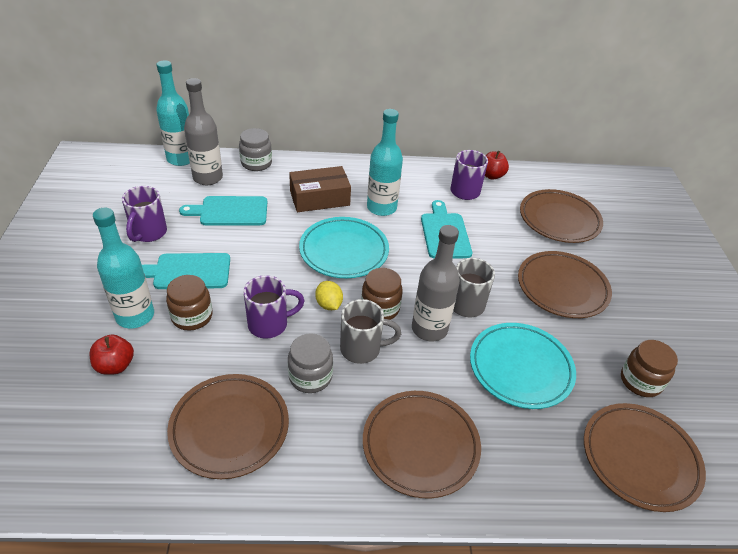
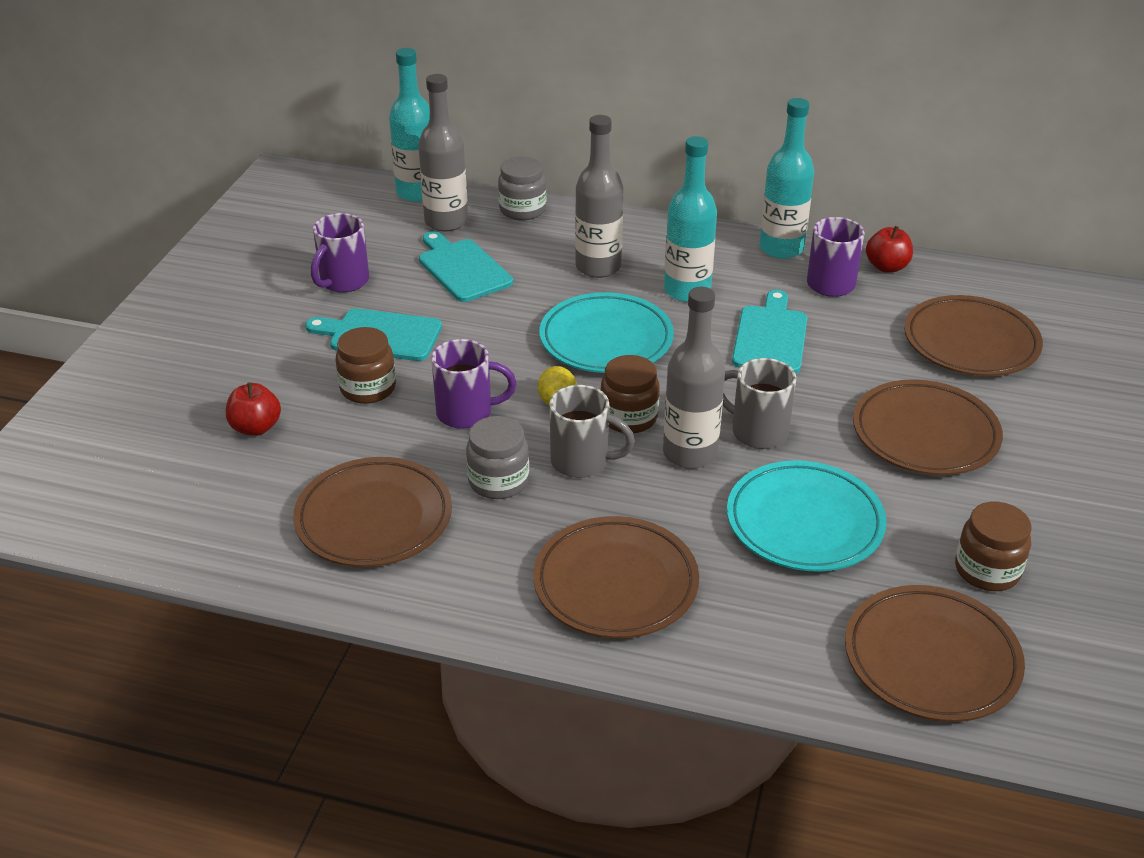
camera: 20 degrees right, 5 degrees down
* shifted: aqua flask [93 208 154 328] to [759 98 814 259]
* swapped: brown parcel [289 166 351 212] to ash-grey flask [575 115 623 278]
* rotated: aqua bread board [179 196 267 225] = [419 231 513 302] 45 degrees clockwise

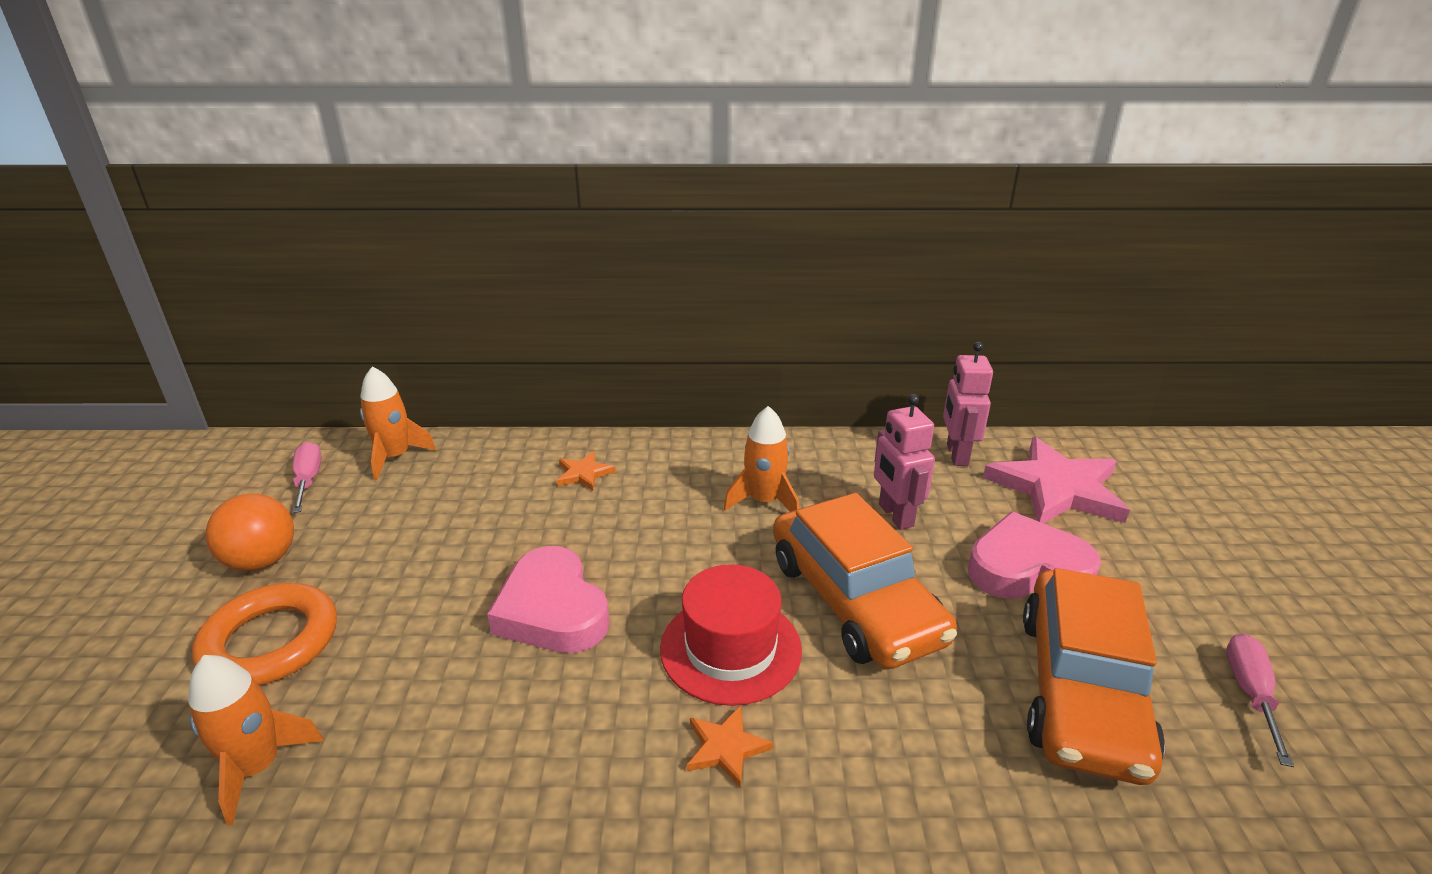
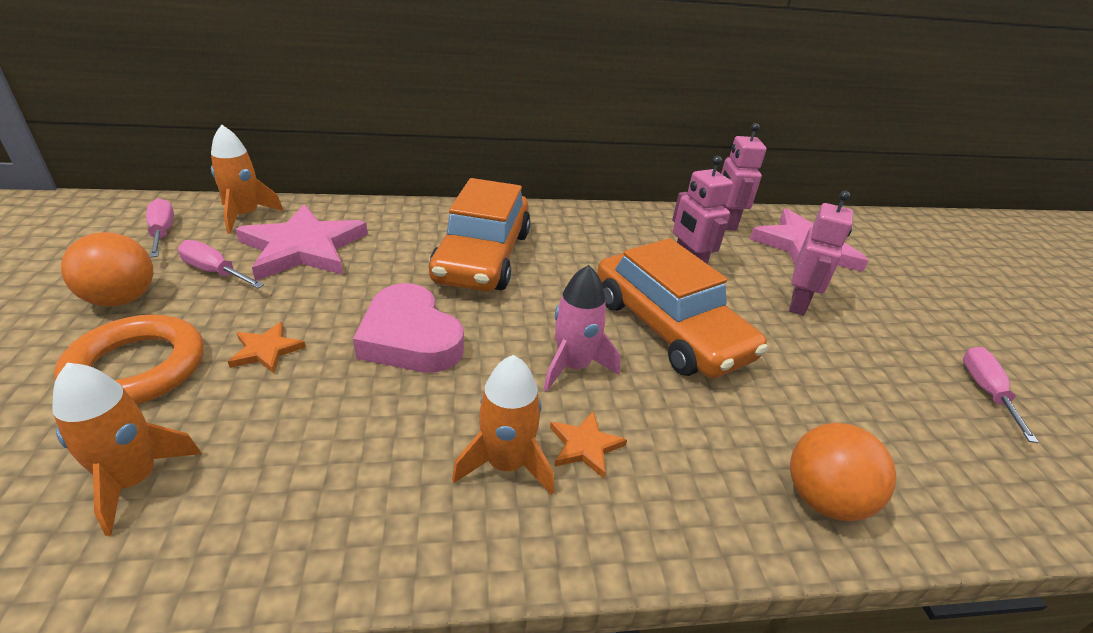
camera: 10 degrees left, 5 degrees up
* new: pink hand screwdriver [178 240 264 288]
* new: pink star [235 204 368 281]
* new: orange-coloured sphere [790 423 896 521]
* shifted: orange-coloured star [557 451 616 491] to [228 322 306 373]
* shifted: orange-coloured rocket [724 406 799 512] to [452 355 554 495]
* shifted: orange-coloured automobile [1023 568 1165 785] to [429 178 531 292]
* swapped: red hat [660 564 802 706] to pink rocket [544 265 620 392]
* swapped: pink heart shape [968 512 1101 599] to pink toy robot [789 191 853 315]

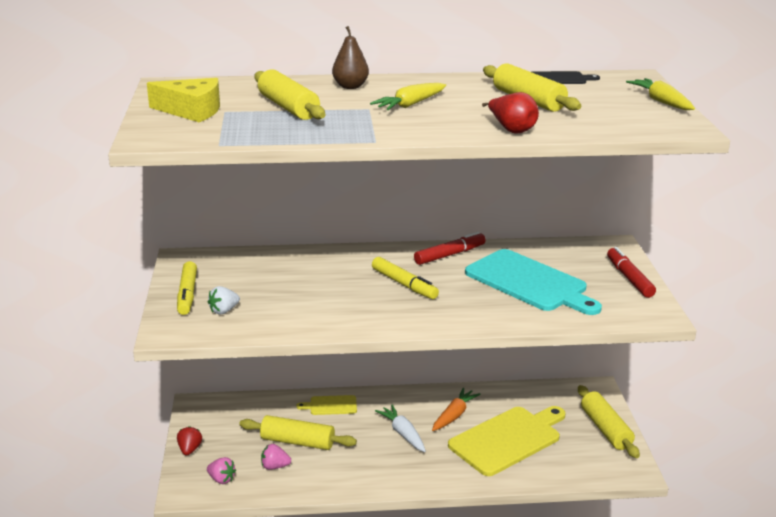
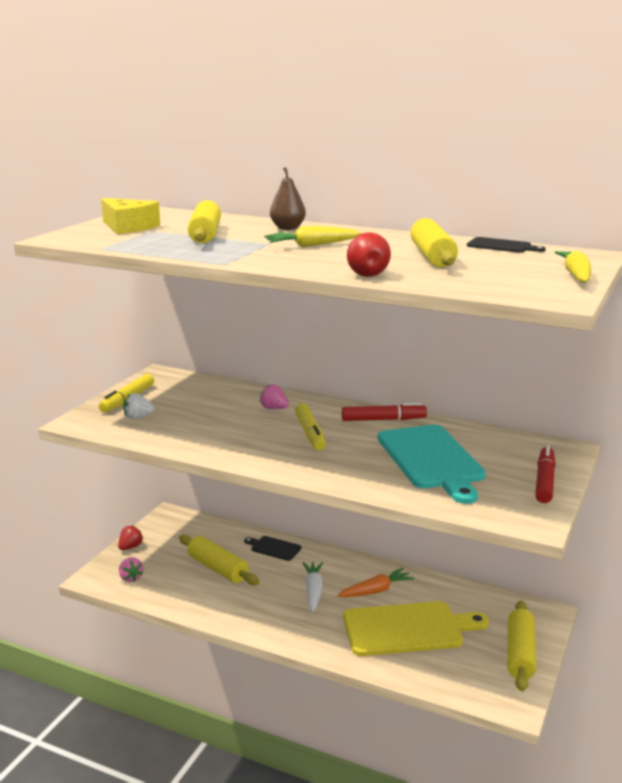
camera: 30 degrees right, 5 degrees down
* shifted: pink strawberry [261 444 291 470] to [260 384 289 409]
* repainted: yellow bread board [296 395 357 415] to ebony bread board [244 536 301 561]

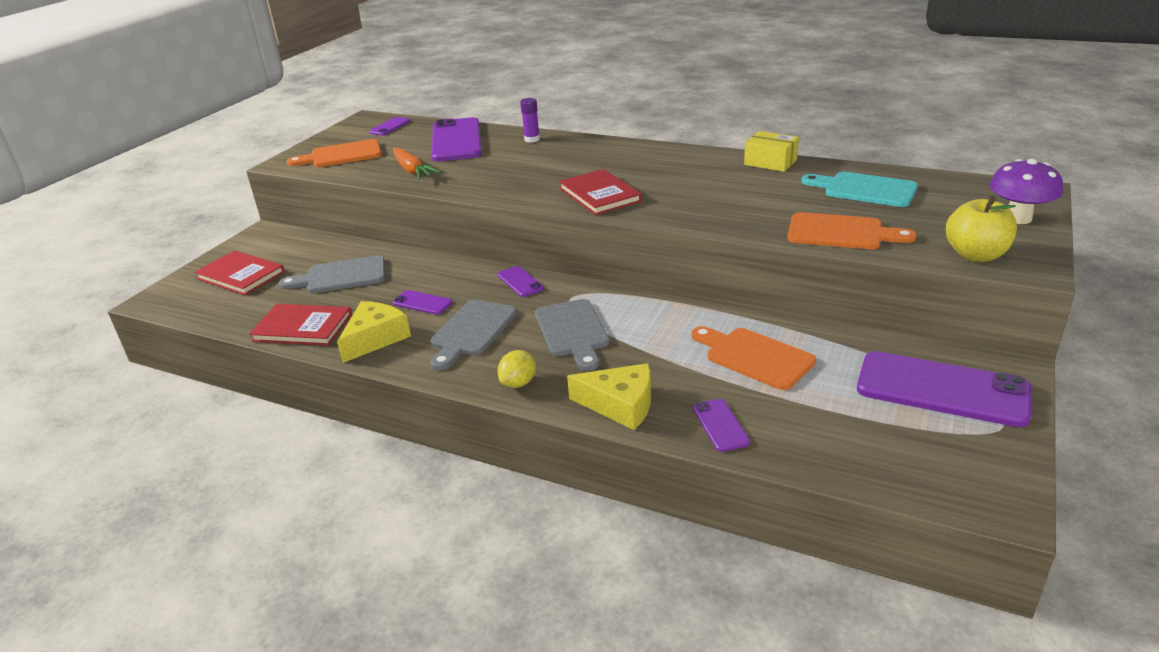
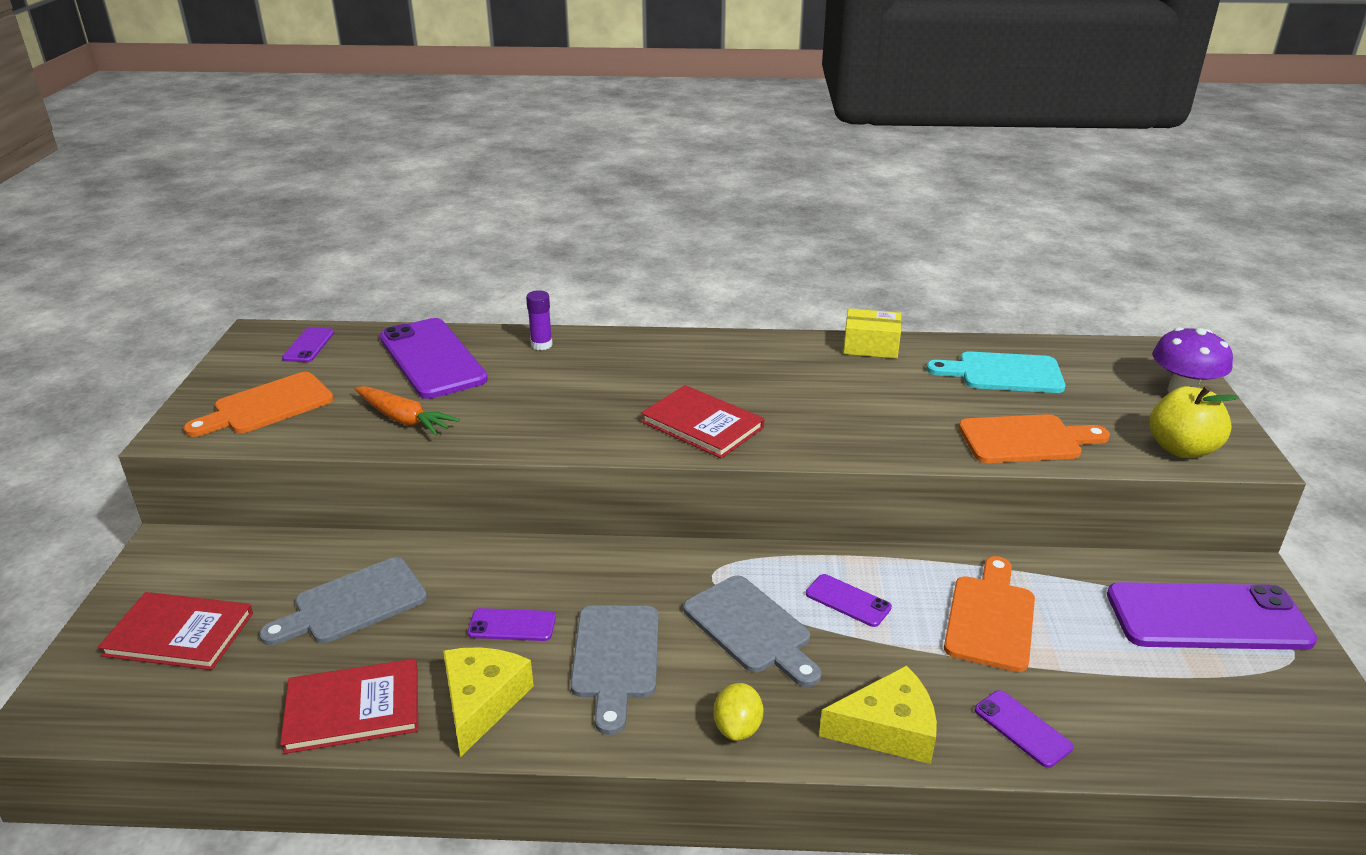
camera: 25 degrees left, 0 degrees up
* shifted: purple smartphone [498 266 544 297] to [806 574 892 627]
* rotated: orange-coloured bread board [691 326 816 390] = [944 556 1035 672] 90 degrees clockwise

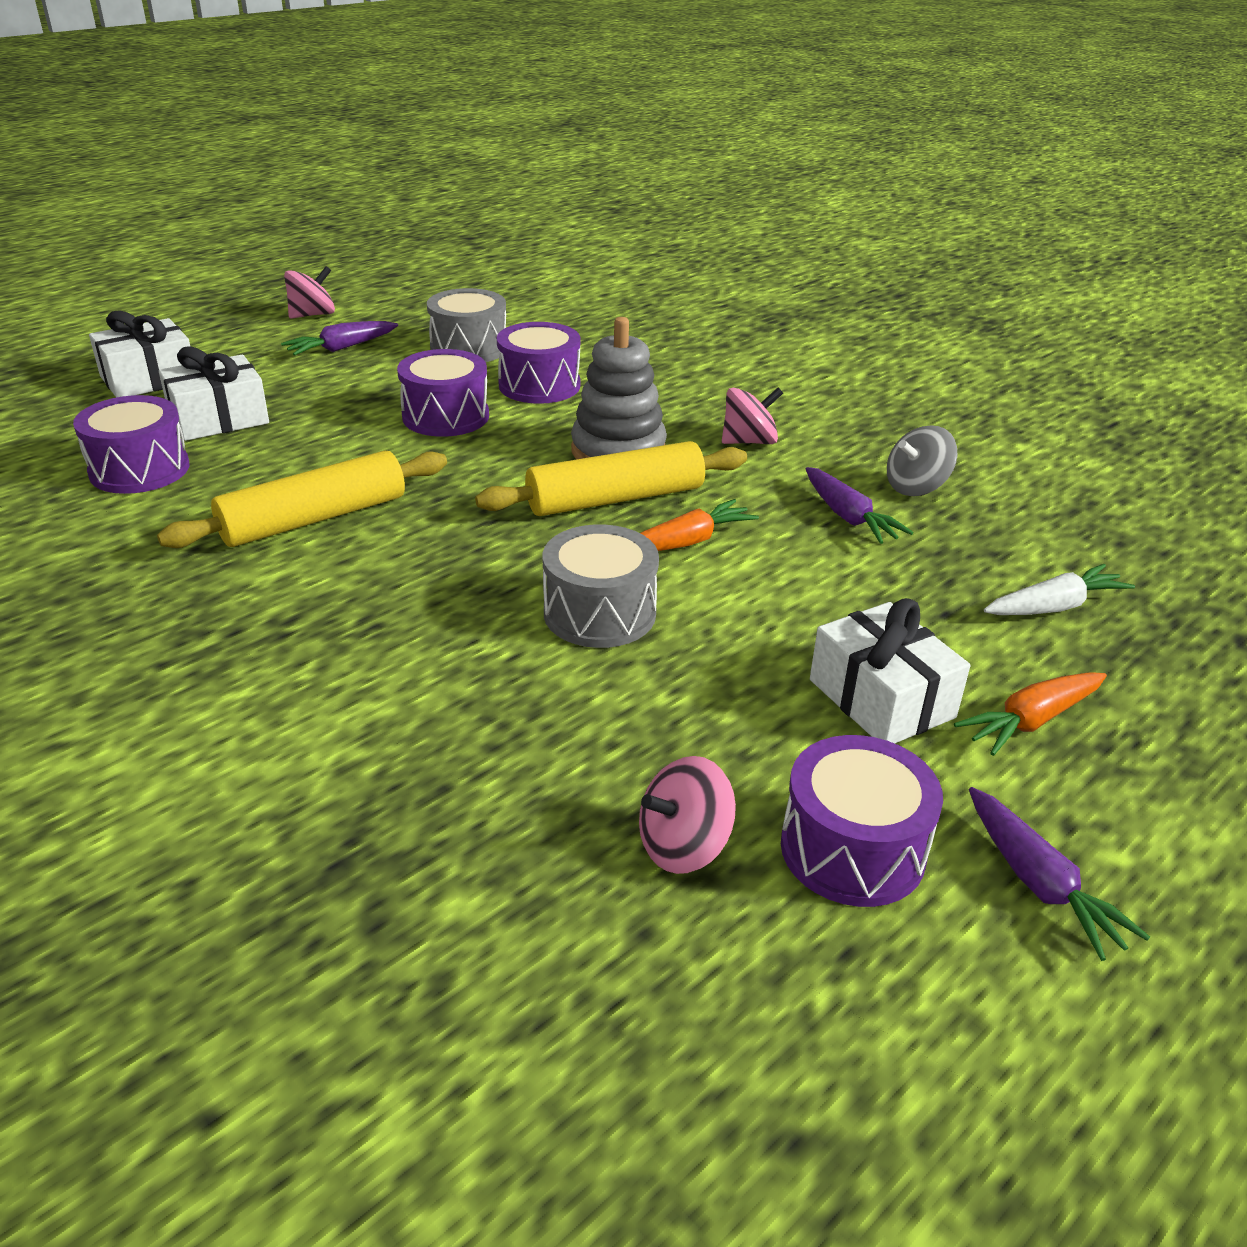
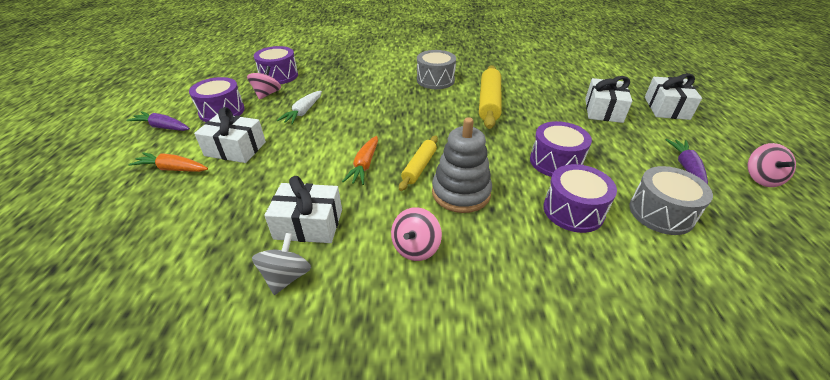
camera: 135 degrees right, 5 degrees up
* shifted: purple snare drum [73 395 189 494] to [254 46 298 84]
* shifted: ash-grey snare drum [543 524 659 648] to [417 50 456 89]
* shifted: white carrot [984 564 1135 615] to [277 91 322 124]
* swapped: purple carrot [806 467 913 544] to white present [264 176 342 243]
* rotated: orange-coloured carrot [954 672 1107 756] = [128 152 208 172] 90 degrees counterclockwise
* scaled: yellow dough roller [475 441 747 516] = [399 136 438 191] x0.61

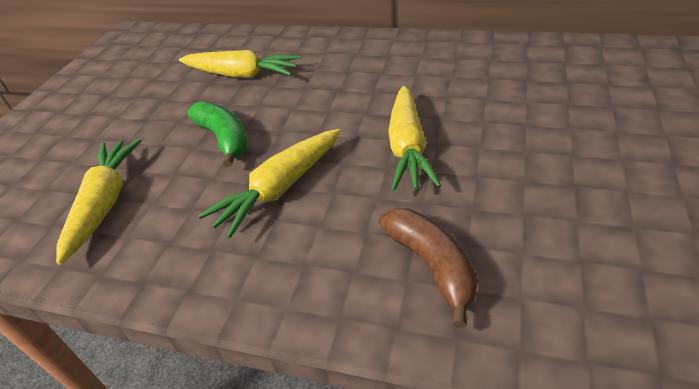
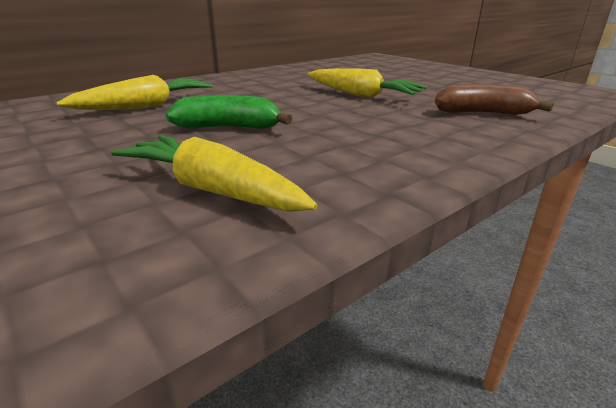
camera: 60 degrees left, 15 degrees down
* gone: yellow carrot [198 129 340 239]

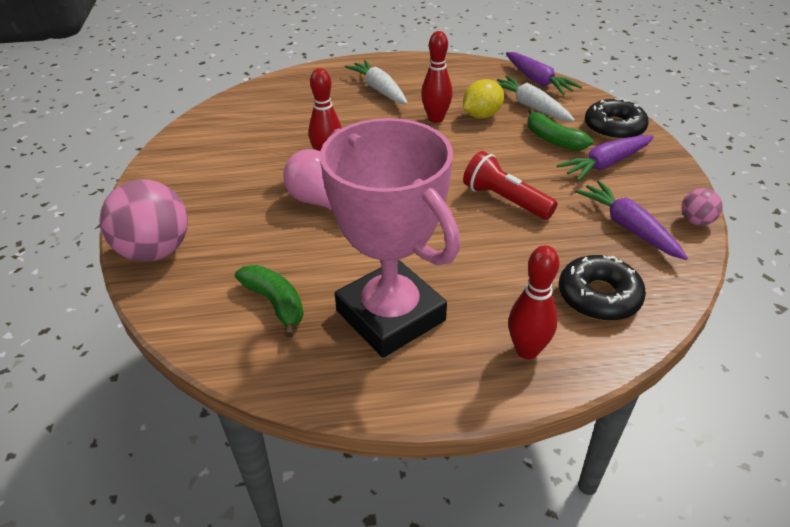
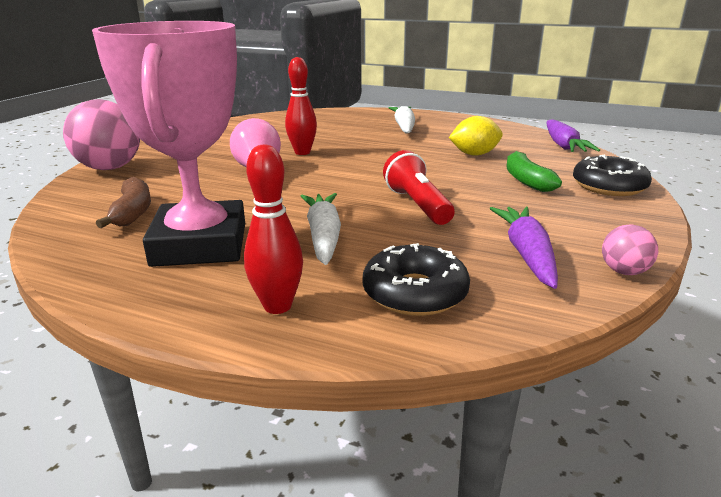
camera: 30 degrees right, 15 degrees down
* gone: red skittle [421 31 453 123]
* gone: purple carrot [557 135 654 181]
* shifted: white carrot [497 75 575 122] to [301 193 341 265]
* repainted: leaf-green banana [235 265 303 338] to brown banana [96 177 151 228]

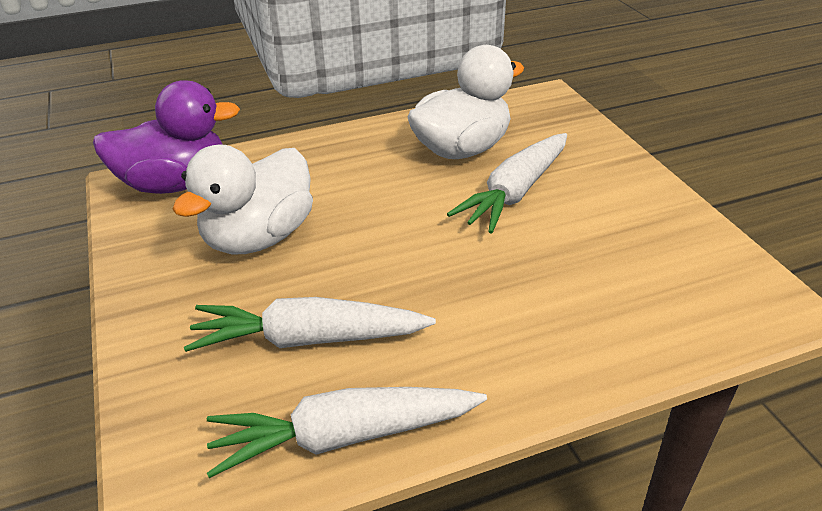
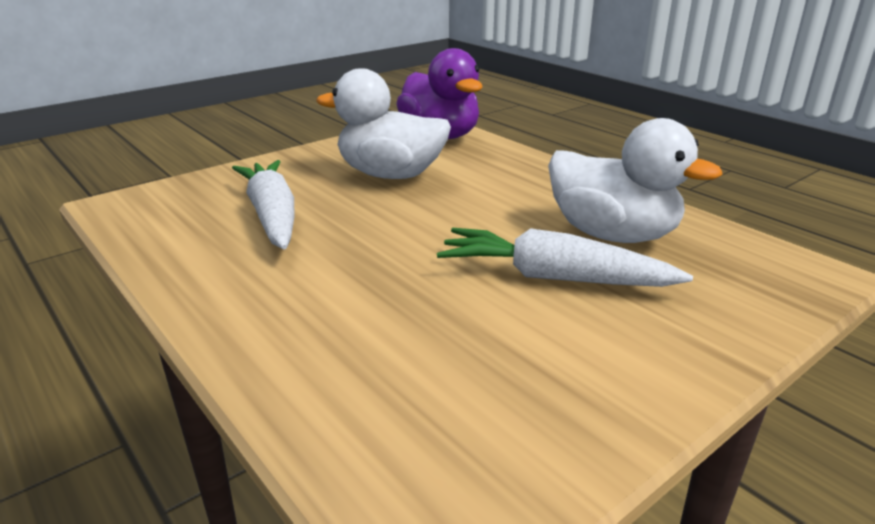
camera: 70 degrees right, 10 degrees down
* gone: white carrot [206 387 487 478]

